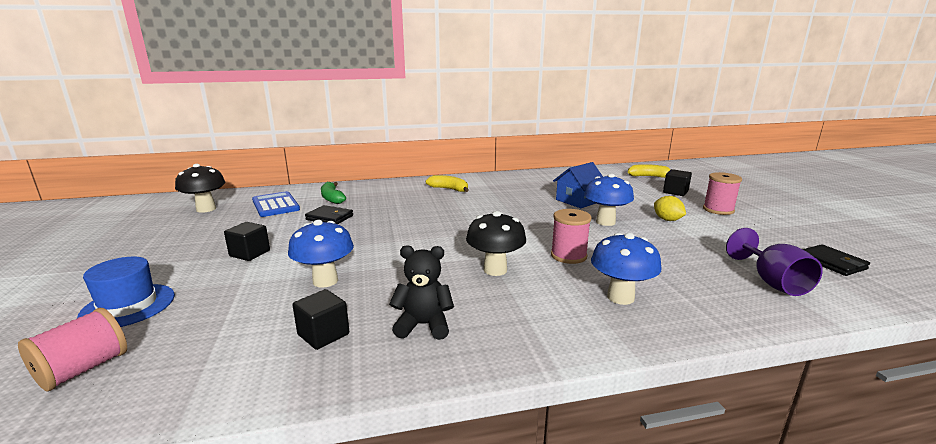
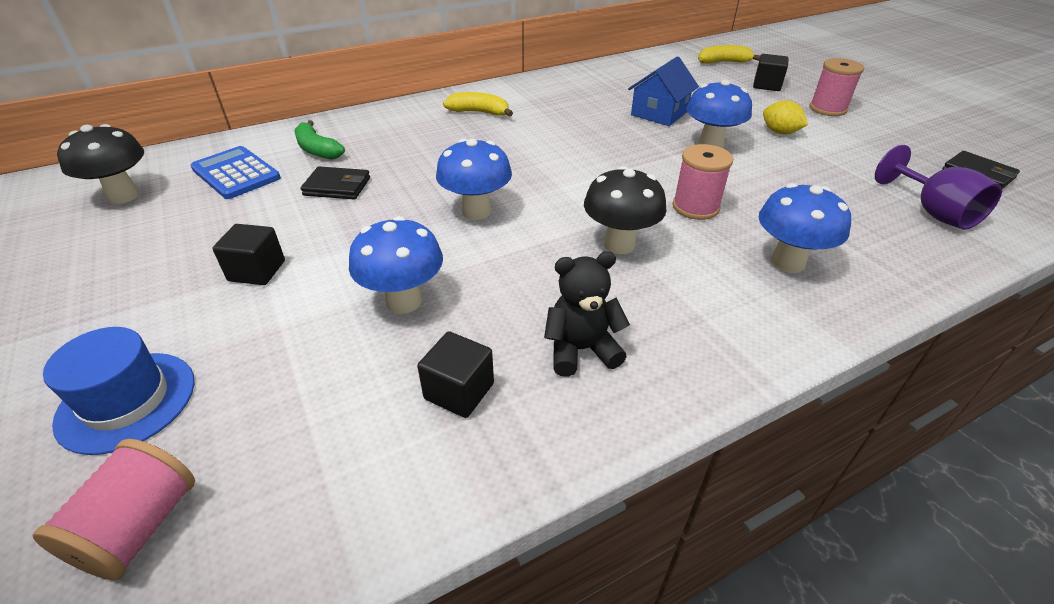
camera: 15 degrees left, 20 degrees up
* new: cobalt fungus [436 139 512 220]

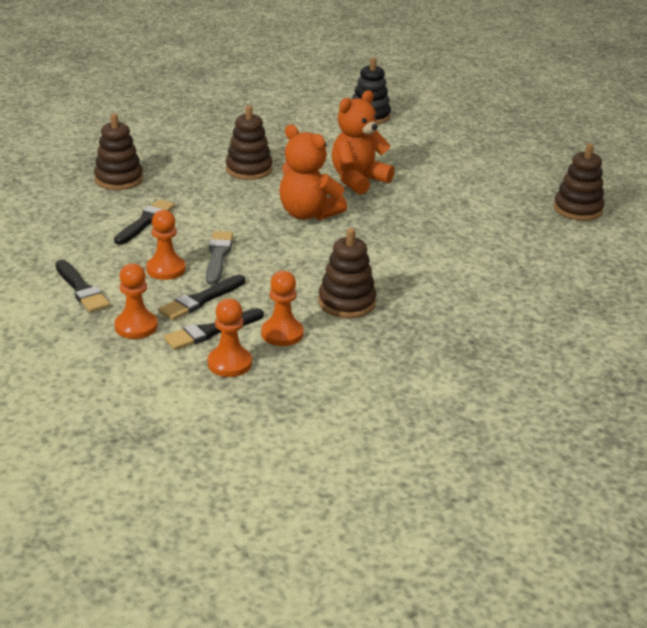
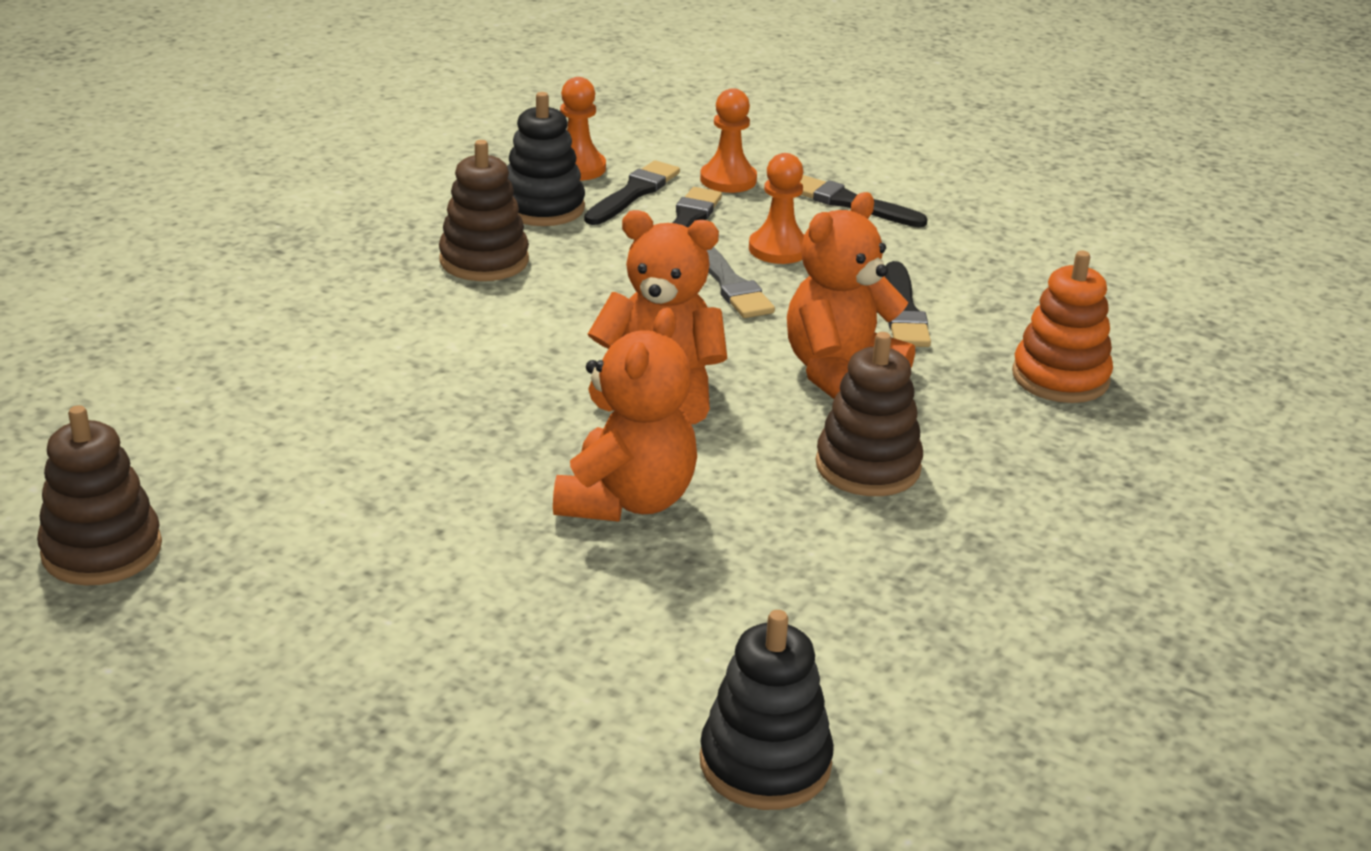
camera: 155 degrees right, 0 degrees up
* new: orange-coloured stuffed bear [787 192 915 399]
* swapped: orange-coloured chess pawn [261 271 304 346] to ebony stacking rings [507 92 585 226]
* repainted: brown stacking rings [94 113 143 190] to orange-coloured stacking rings [1012 251 1113 403]

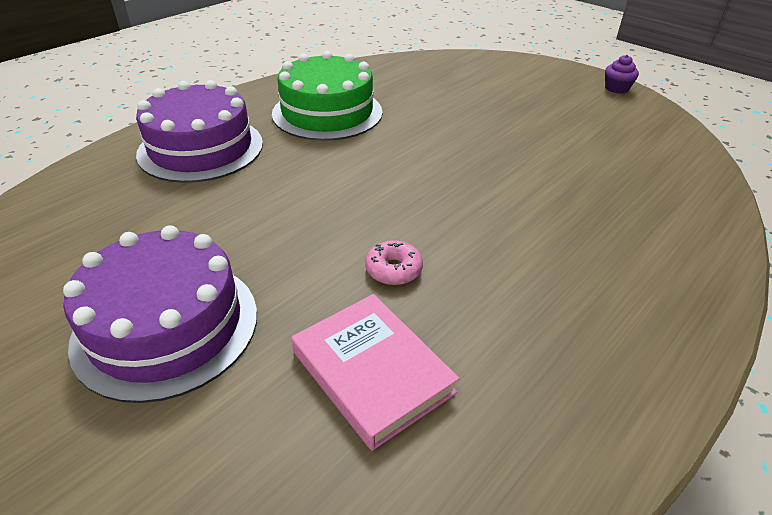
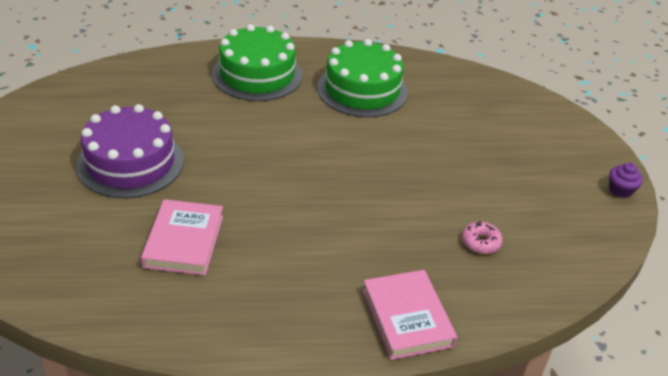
camera: 40 degrees right, 0 degrees up
* new: pink hardcover [363 270 457 360]
* shifted: pink glazed donut [365 240 423 285] to [462 221 503 254]
* repainted: purple layer cake [136 80 263 183] to leaf-green layer cake [212 24 303 101]

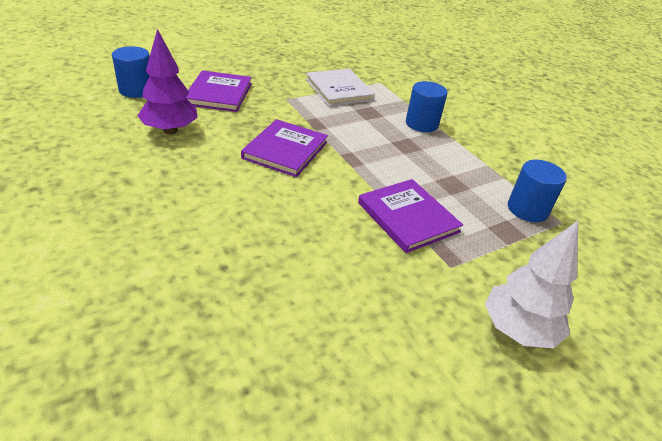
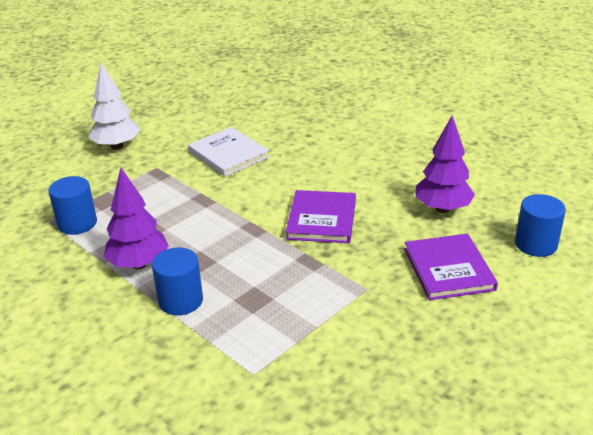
camera: 170 degrees right, 5 degrees down
* gone: purple hardcover [358 179 463 253]
* new: purple tree [104 168 169 269]
* shifted: white hardcover [306 69 375 106] to [188 127 270 176]

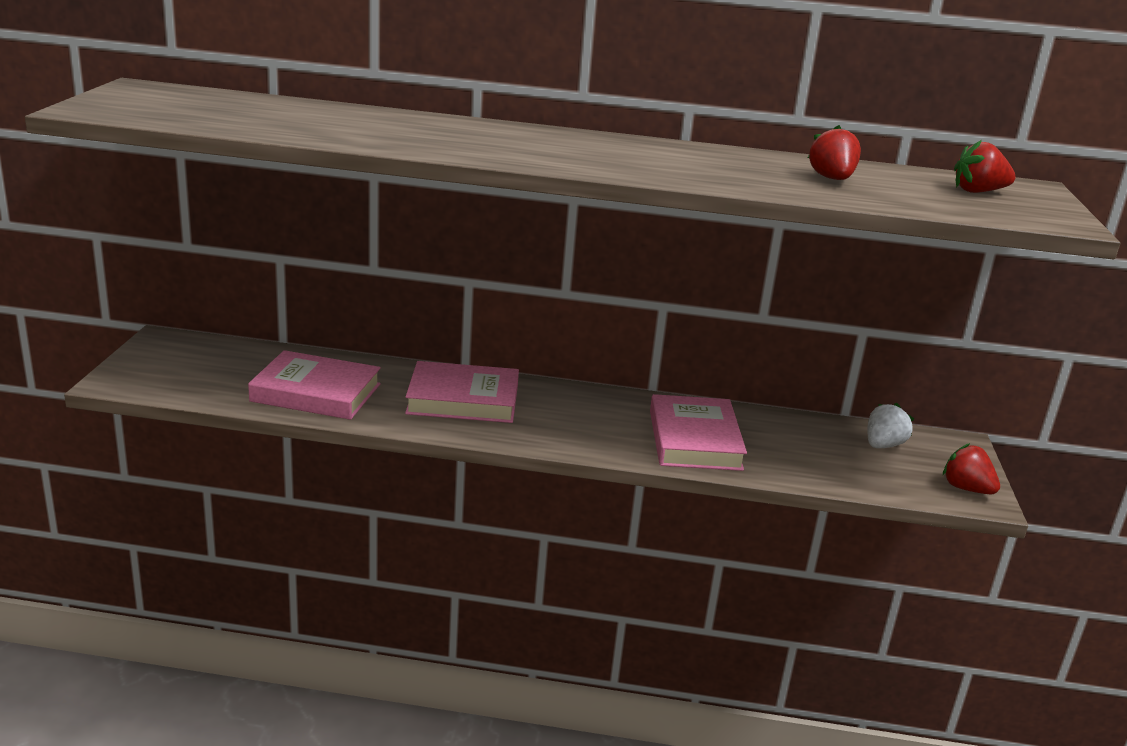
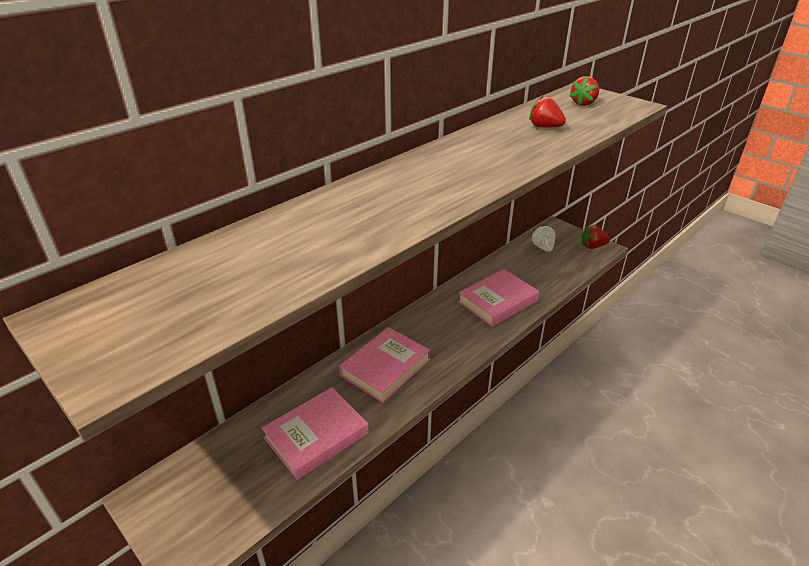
camera: 50 degrees left, 10 degrees up
* rotated: pink hardcover [650 394 747 471] = [458 269 539 327] 75 degrees counterclockwise

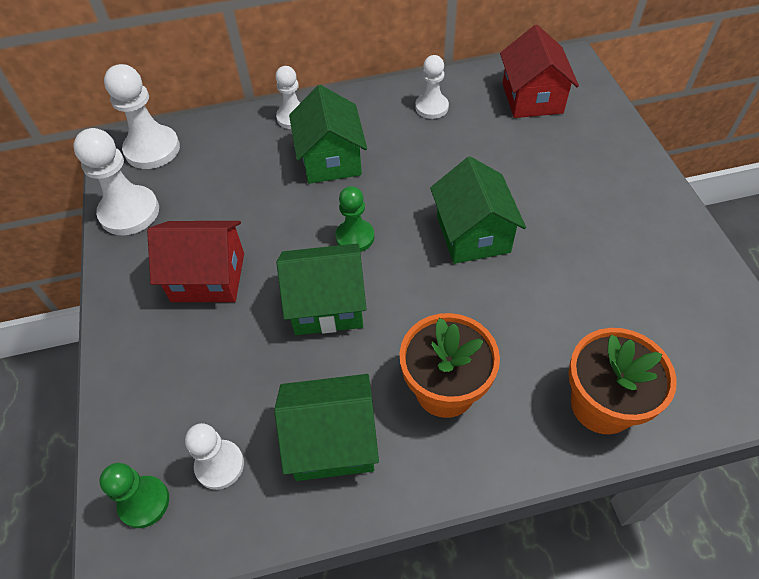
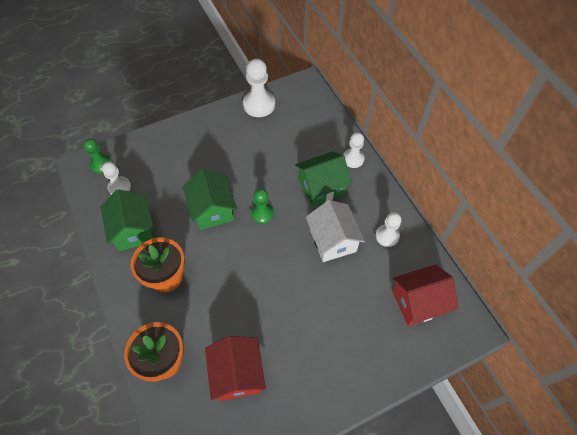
camera: 75 degrees right, 5 degrees up
* gone: white chess pawn [104 64 180 169]
* gone: leaf-green house [430 156 526 264]
* new: white house [306 200 365 262]
* shifted: red house [147 221 244 302] to [205 336 266 401]

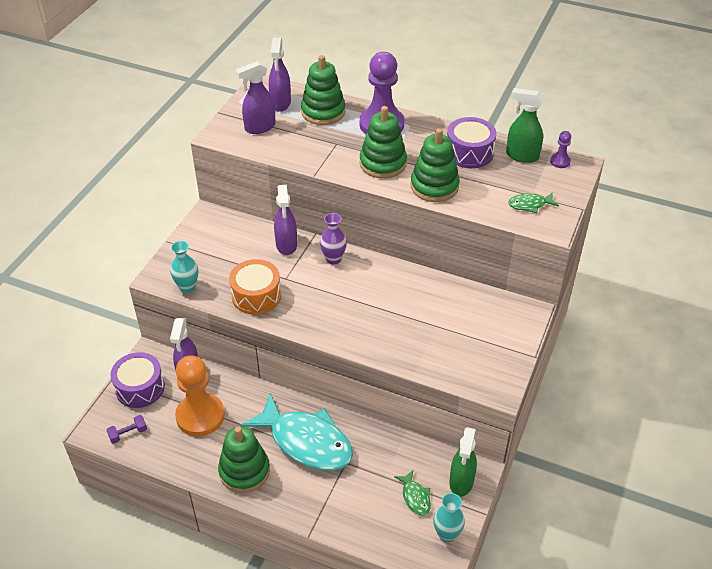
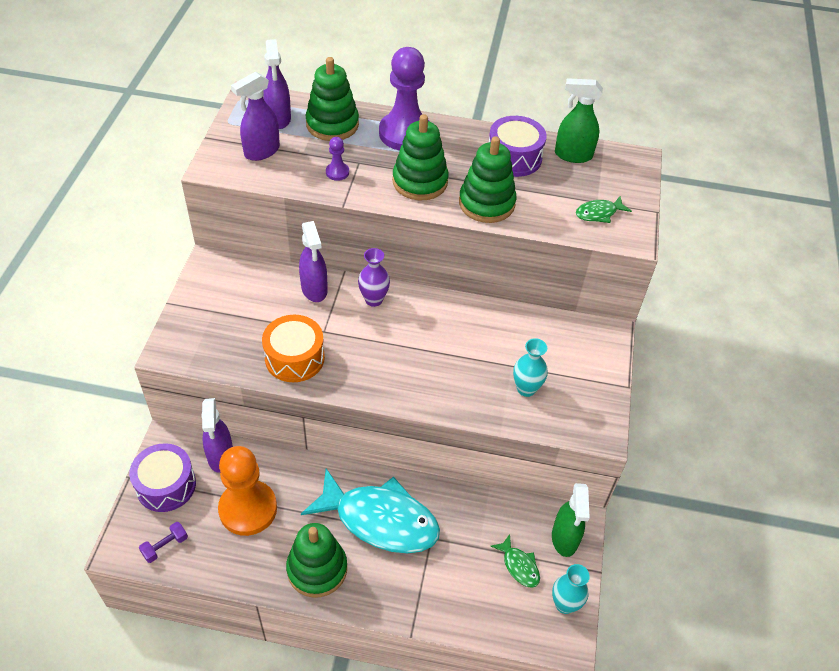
camera: 15 degrees left, 5 degrees up
* shifted: aqua vase [170 241 198 293] to [513 338 548 397]
* shifted: purple chess pawn [550 131 571 168] to [326 137 349 181]

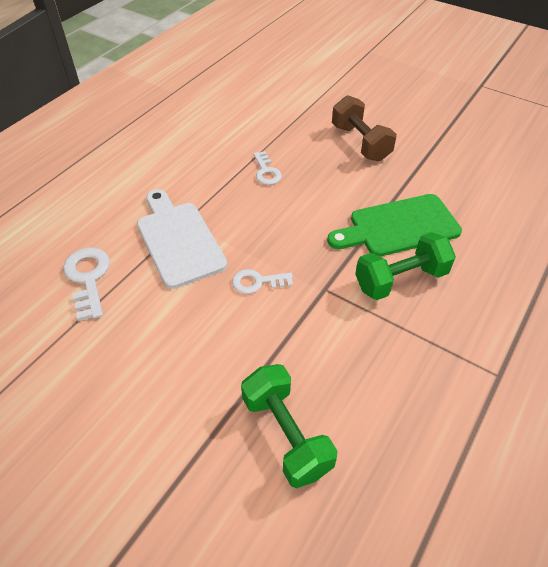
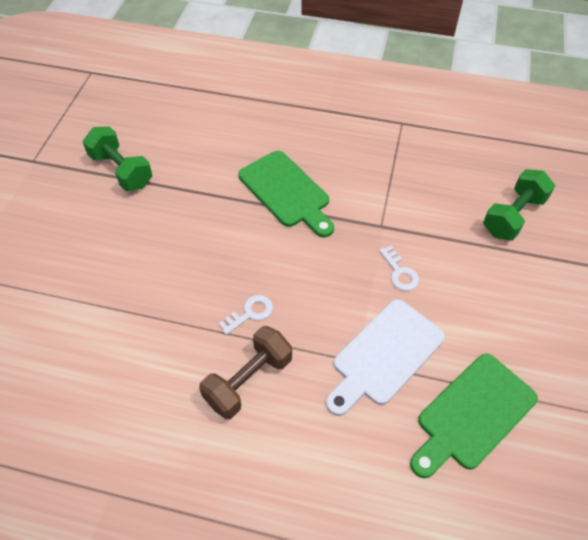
camera: 110 degrees left, 5 degrees up
* shifted: brown free weight [332 95 397 162] to [199 326 292 419]
* shifted: leaf-green free weight [355 232 456 300] to [83 126 152 191]
* swapped: white door key [63 247 110 321] to leaf-green bread board [410 354 538 478]

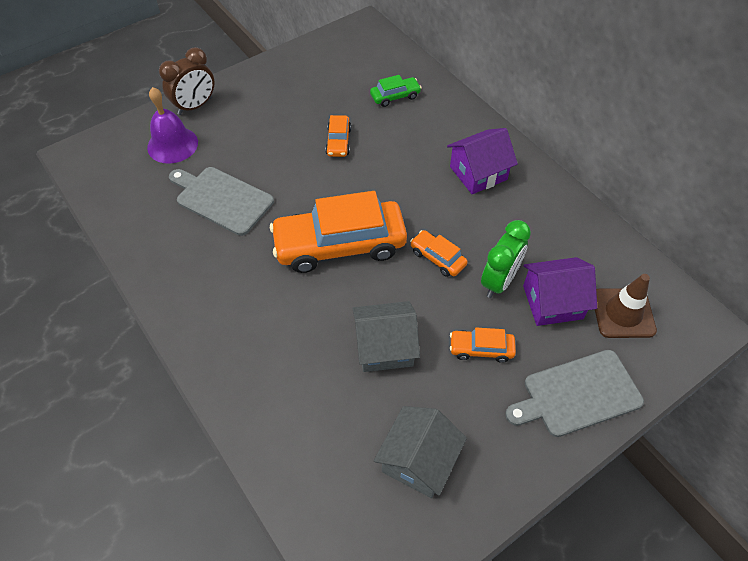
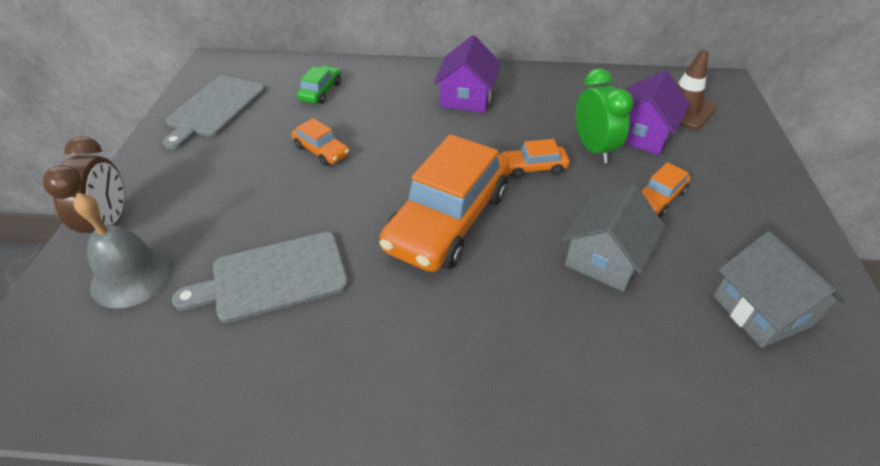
camera: 50 degrees left, 10 degrees down
* shifted: ash-grey bread board [505 350 644 437] to [163 76 265 150]
* repainted: purple school bell [147 87 198 164] to ash-grey school bell [74 193 173 308]

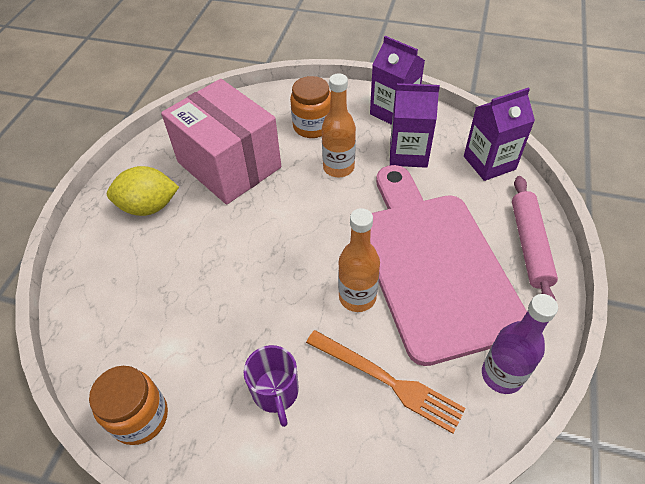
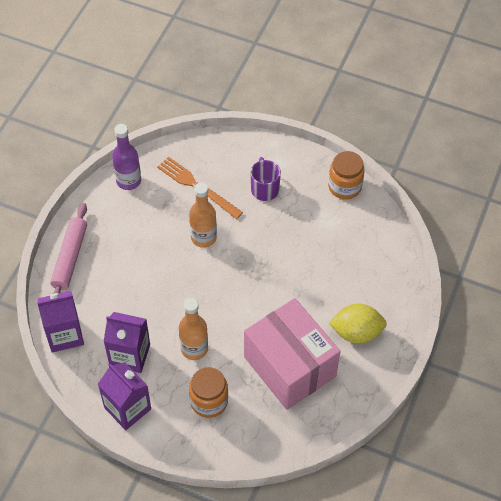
camera: 175 degrees left, 5 degrees up
* gone: pink bread board [370 165 527 366]

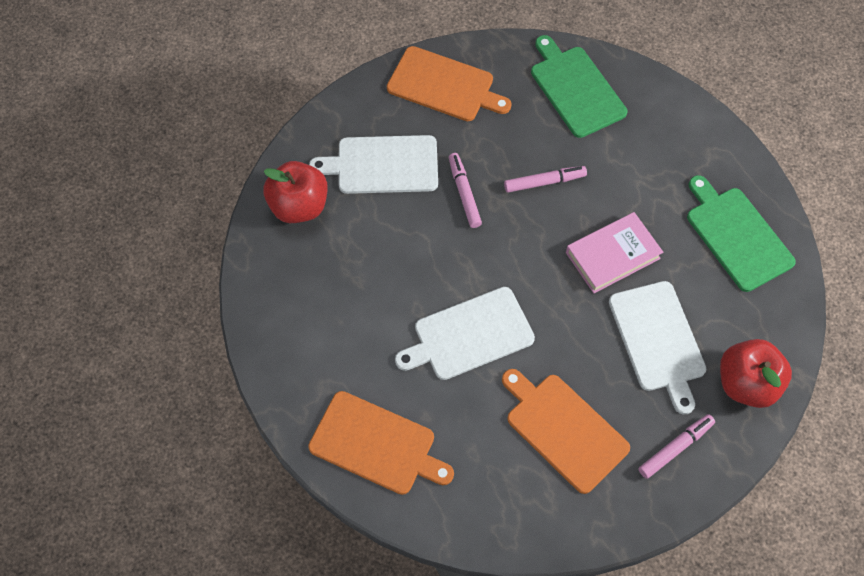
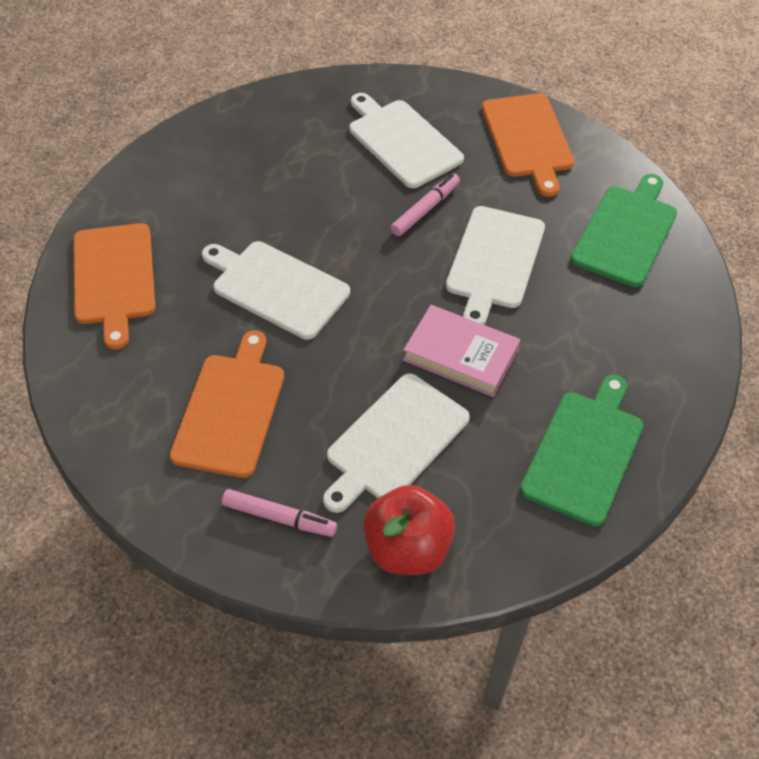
camera: 55 degrees right, 10 degrees down
* gone: red apple [263 161 327 223]
* swapped: pink marker [504 166 587 193] to white bread board [446 206 545 325]

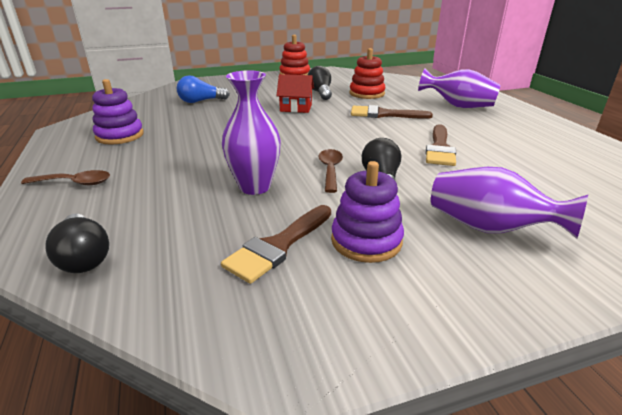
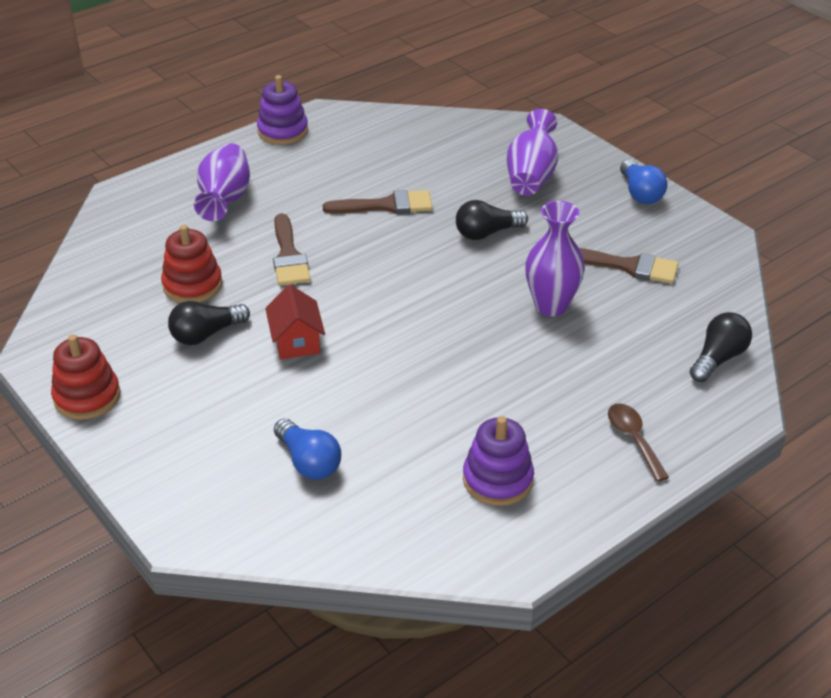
camera: 110 degrees left, 10 degrees up
* gone: brown spoon [318 149 343 193]
* new: cobalt bulb [620 160 667 204]
* shifted: purple stacking rings [331 161 404 263] to [257 75 308 145]

